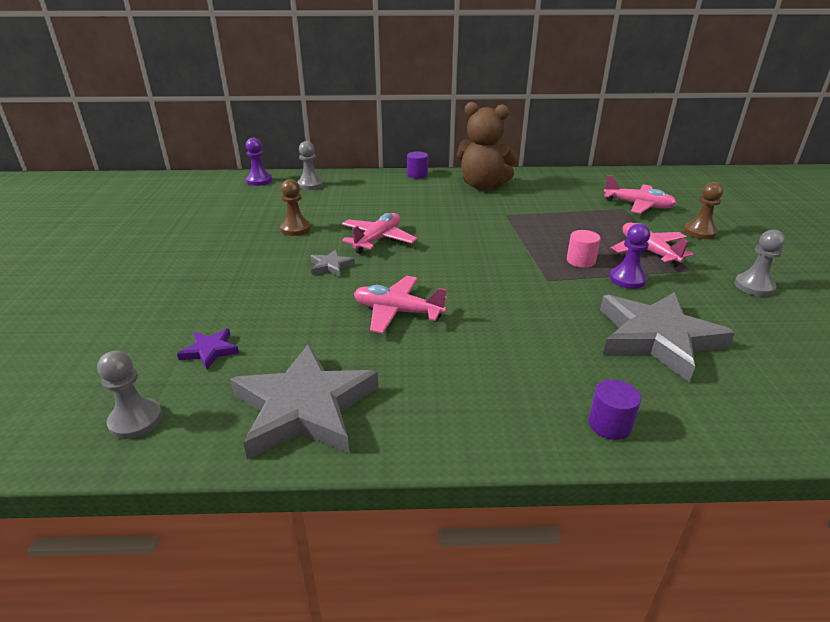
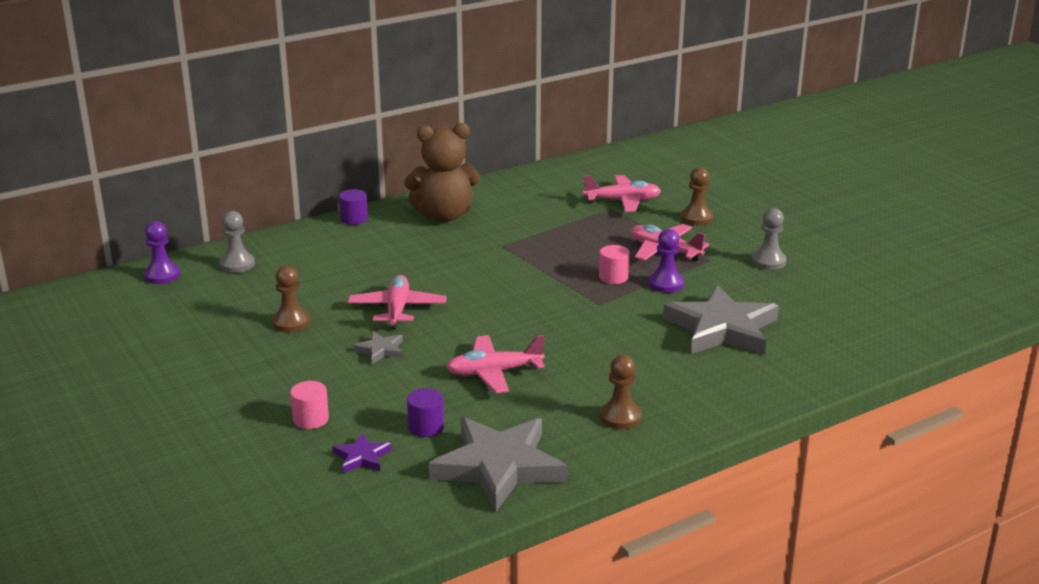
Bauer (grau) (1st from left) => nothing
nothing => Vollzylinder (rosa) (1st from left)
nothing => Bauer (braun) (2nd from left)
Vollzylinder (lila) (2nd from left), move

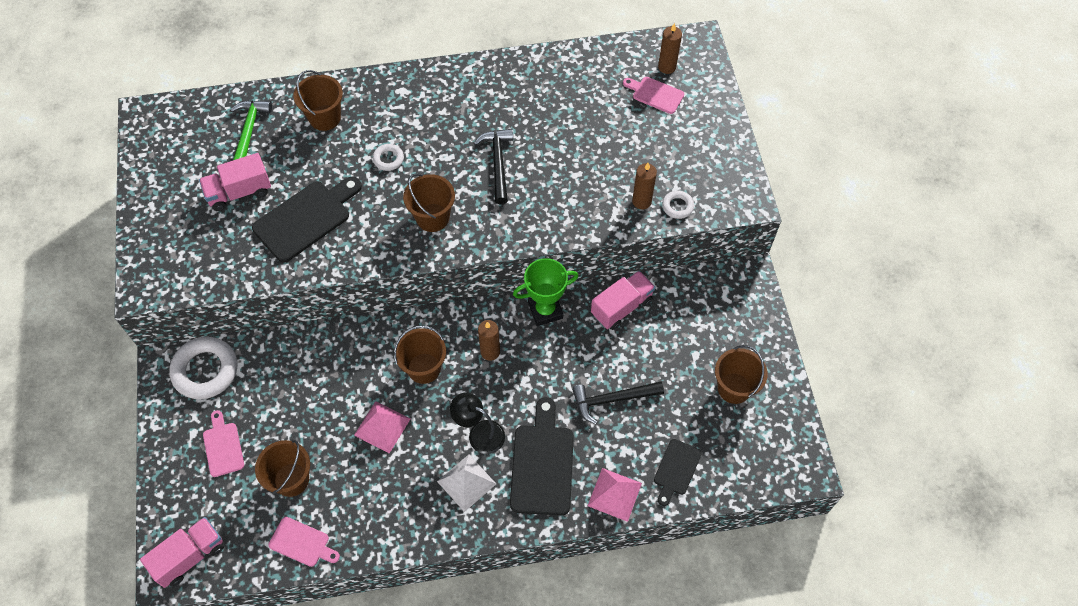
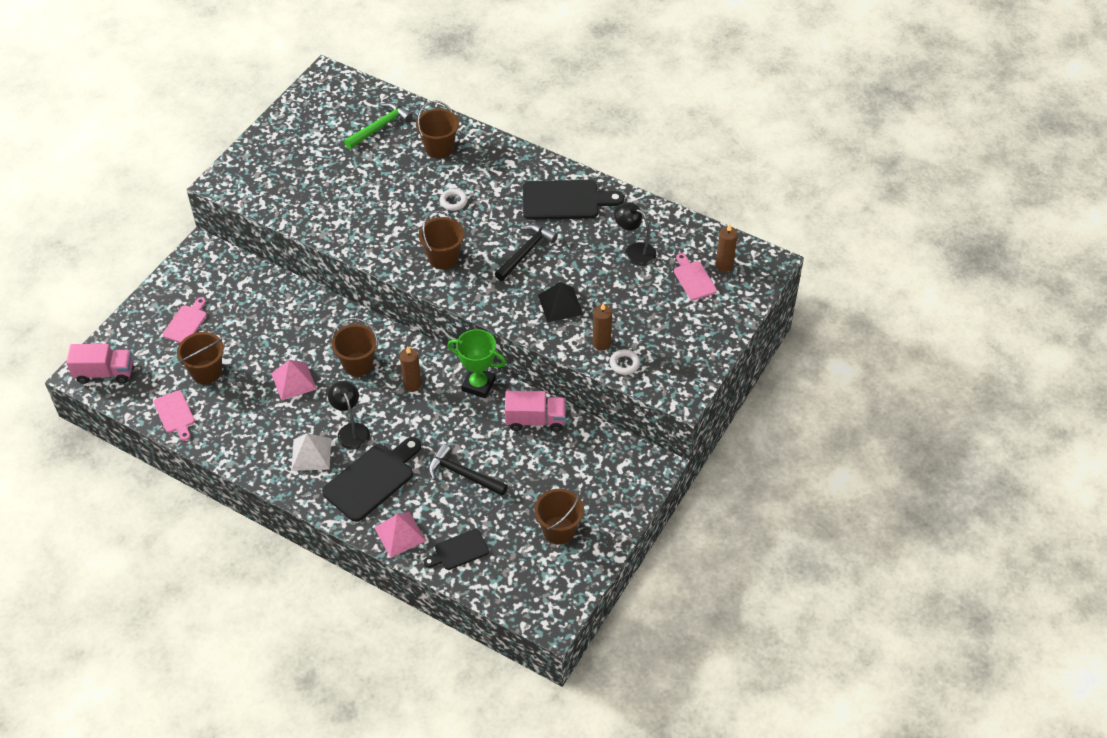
Ring (weiß) (1st from left) => nothing
Lastwagen (rosa) (2nd from left) => nothing
nothing => Pyramide (schwarz)
nothing => Lampe (schwarz) (2nd from left)
Schneidebrett (schwarz) (1st from left in the first image) => Schneidebrett (schwarz) (3rd from left), move

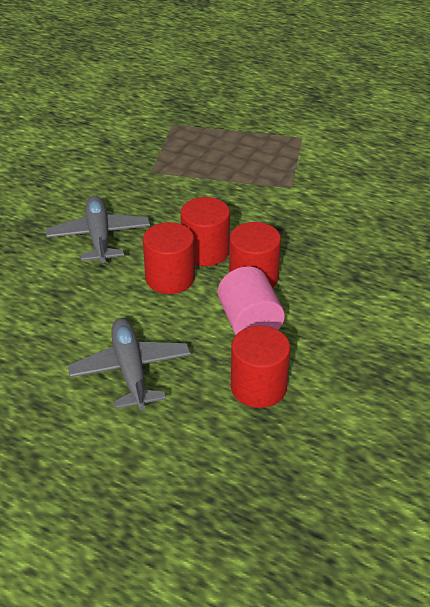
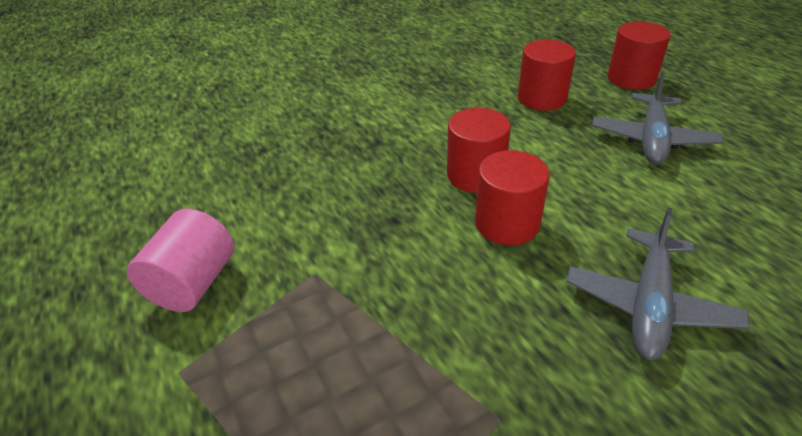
Vollzylinder (rot) (1st from left in the first image) => Vollzylinder (rot) (4th from left), move
Vollzylinder (rosa), move

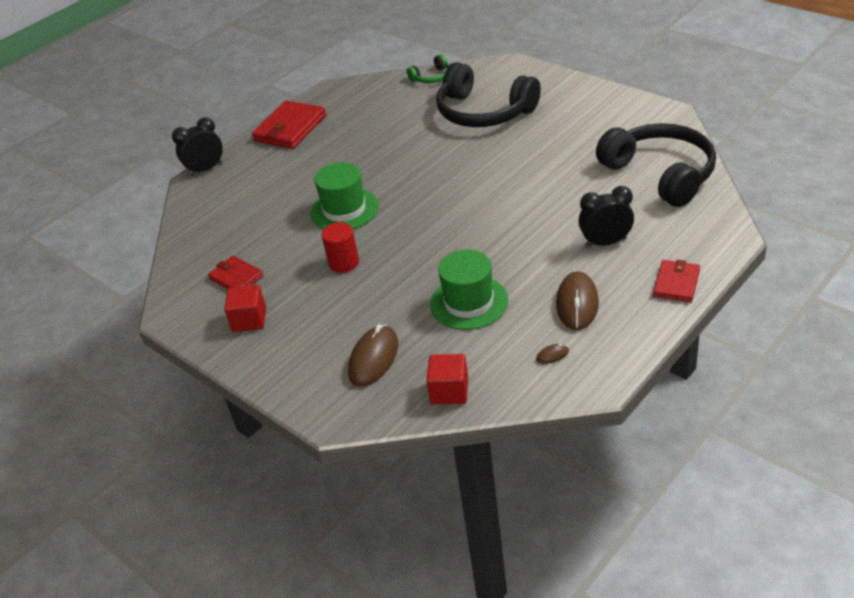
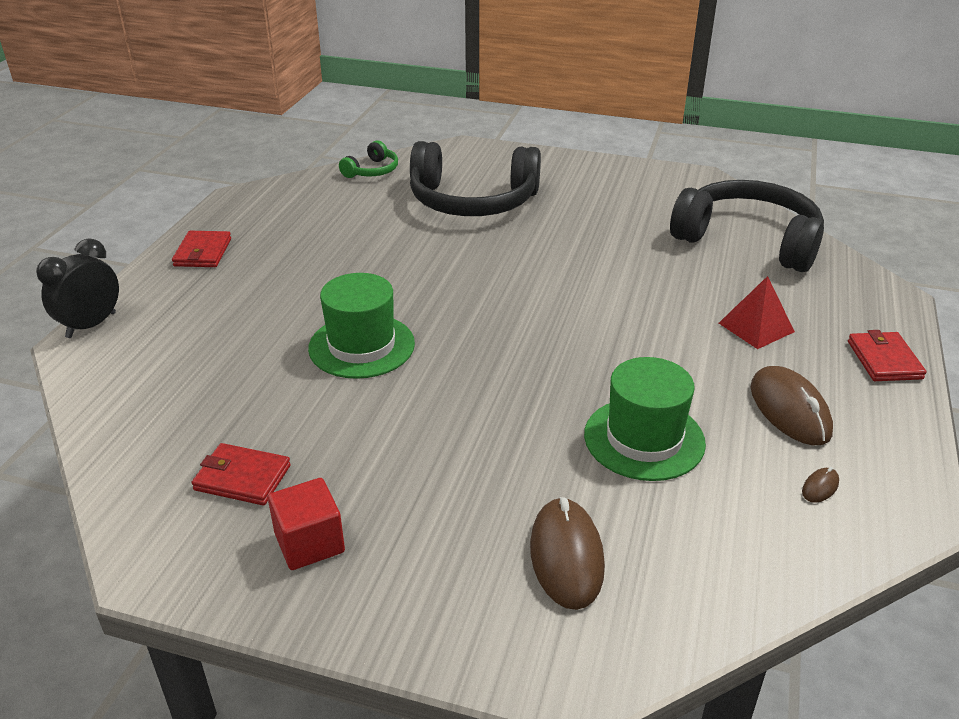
Vollzylinder (rot) => nothing
Kubus (rot) (2nd from left) => nothing
Wecker (schwarz) (2nd from left) => Pyramide (rot)
Geldbörse (rot) (2nd from left in the first image) => Geldbörse (rot) (1st from left), x0.60

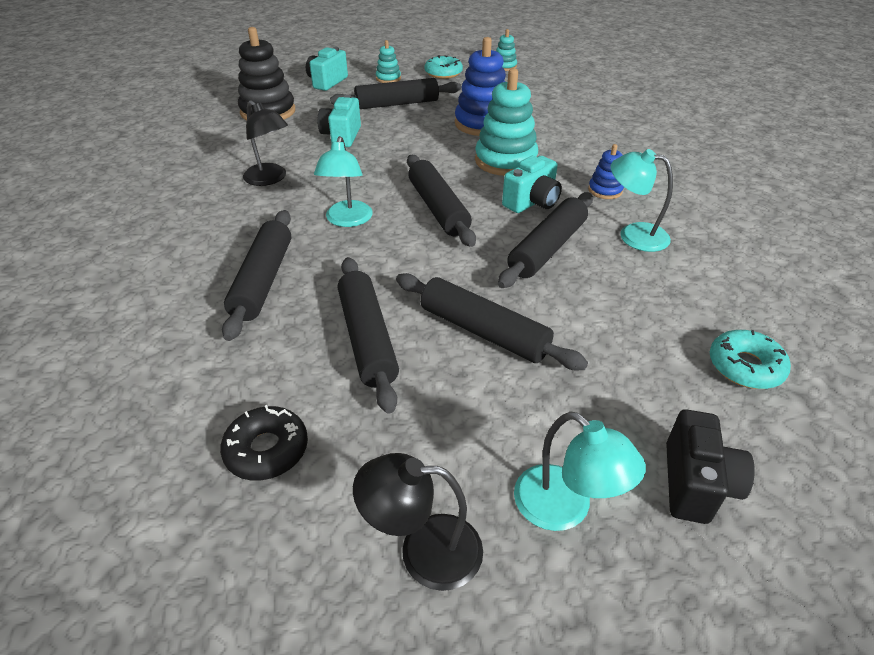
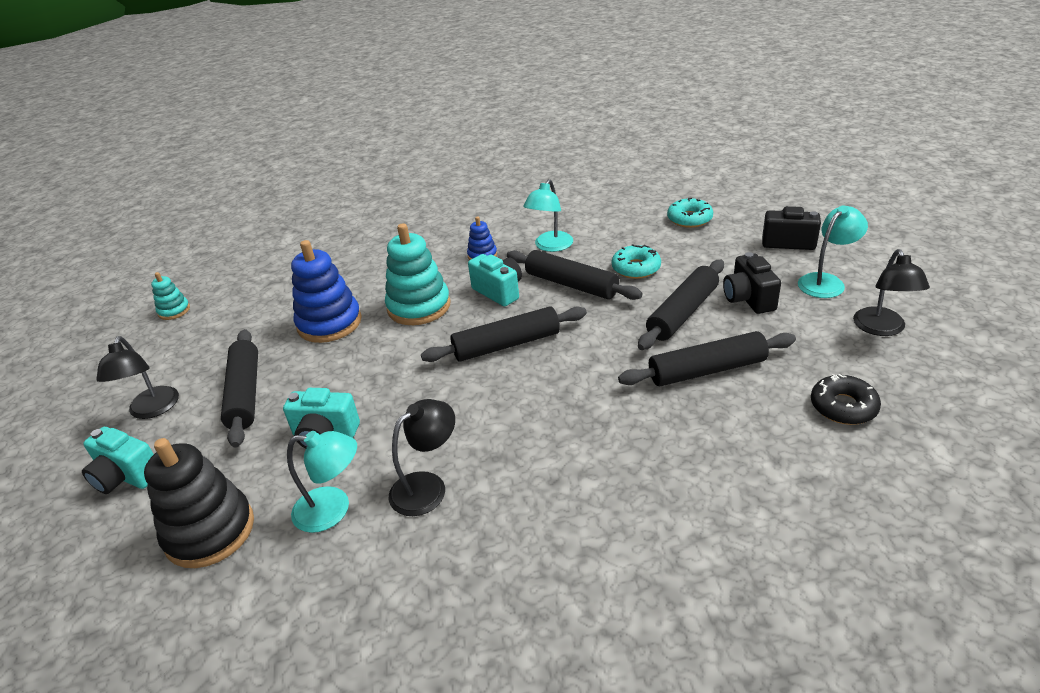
Nudelholz (schwarz) (1st from left) => nothing
nothing => Kamera (schwarz) (1st from left)
Lampe (türkis) (1st from left), move
Donut (türkis) (1st from left), move
Stapelspielzeug (türkis) (1st from left) => Lampe (schwarz) (1st from left)

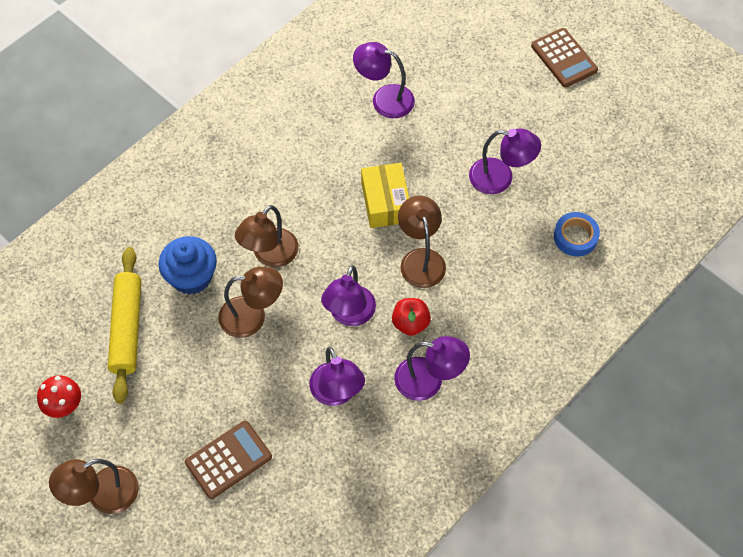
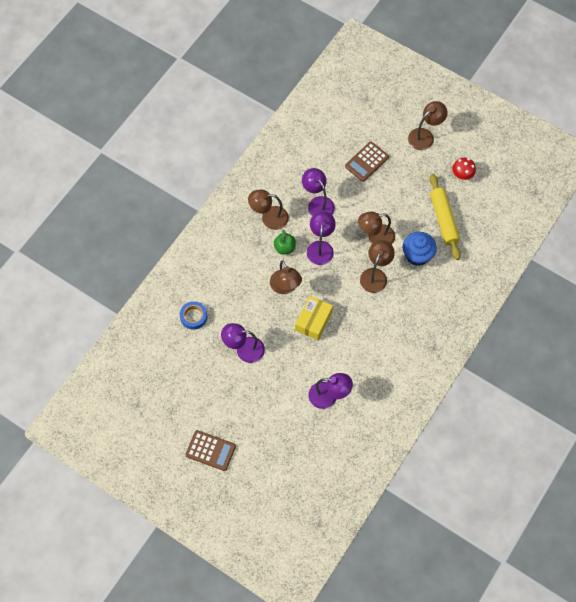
Apfel (rot) => Apfel (grün)
Lampe (lila) (4th from left) => Lampe (braun) (1st from left)
Schachtel (gelb), 45 degrees clockwise
Taschenrechner (braun) (2nd from left in the first image) => Taschenrechner (braun) (1st from left), 150 degrees clockwise

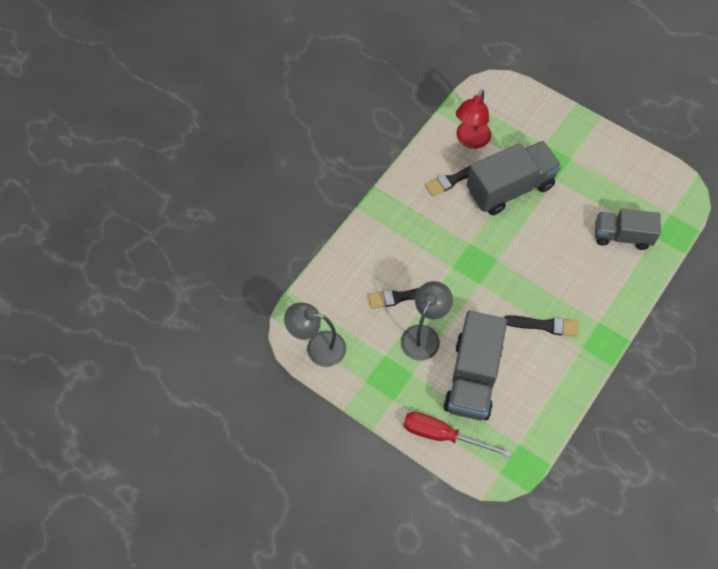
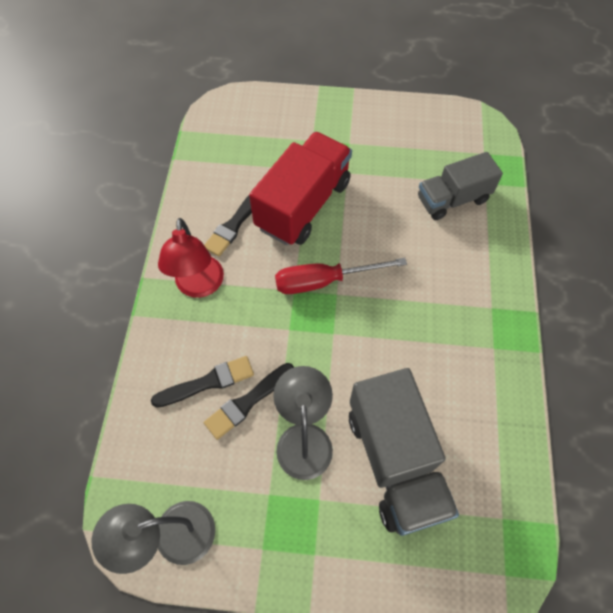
Schraubenzieher (rot), move
Lampe (rot), move
Pinsel (schwarz) (3rd from left in the first image) => Pinsel (schwarz) (1st from left), move
Lastwagen (grau) (2nd from left) => Lastwagen (rot)

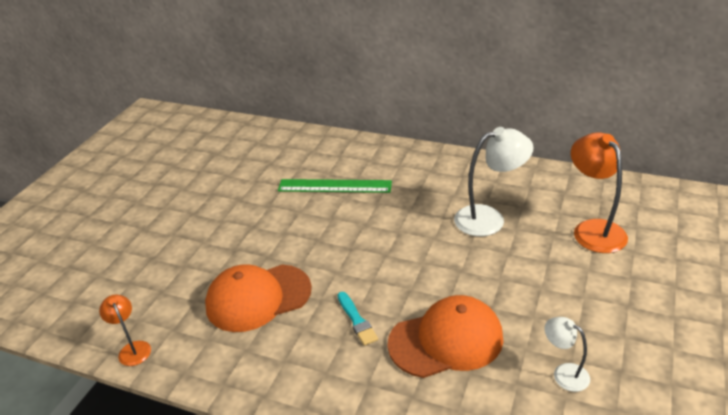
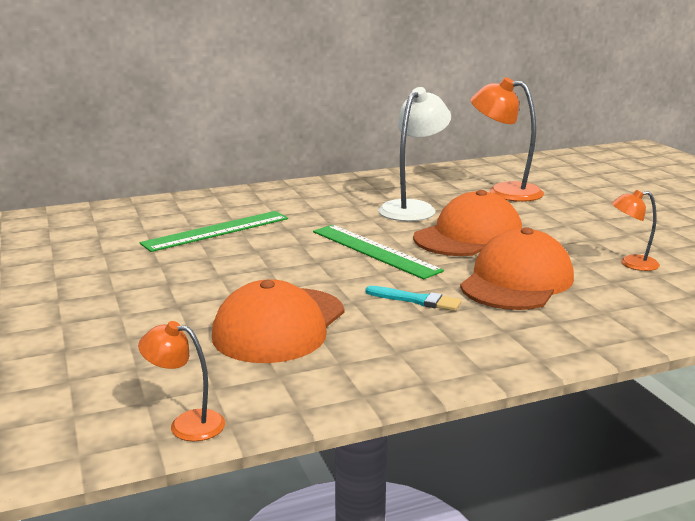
nothing => Lineal (grün) (2nd from left)
nothing => Kappe (orange) (2nd from left)
Lampe (weiß) (2nd from left) => Lampe (orange) (3rd from left)

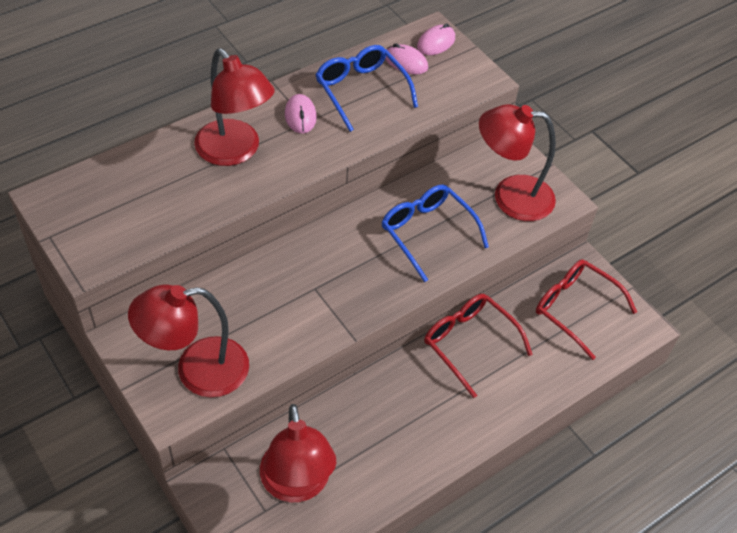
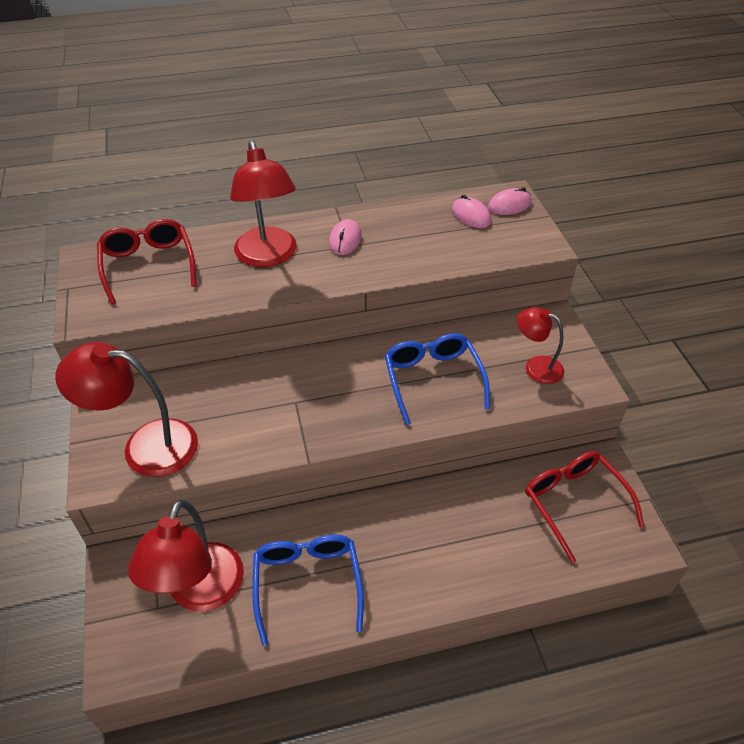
Brille (blau) (1st from left), move
Brille (rot) (1st from left), move
Lampe (rot) (4th from left), x0.58

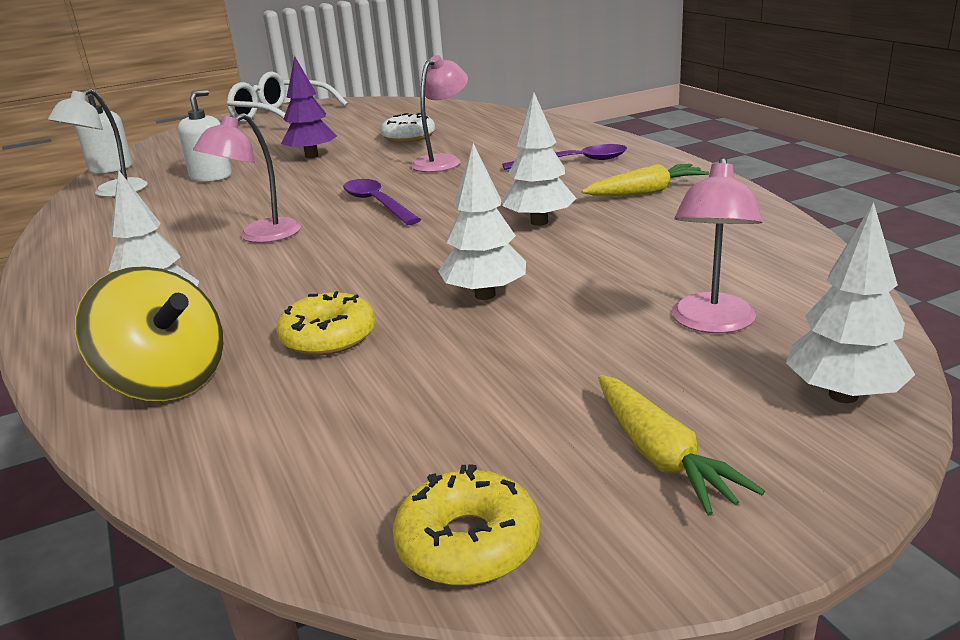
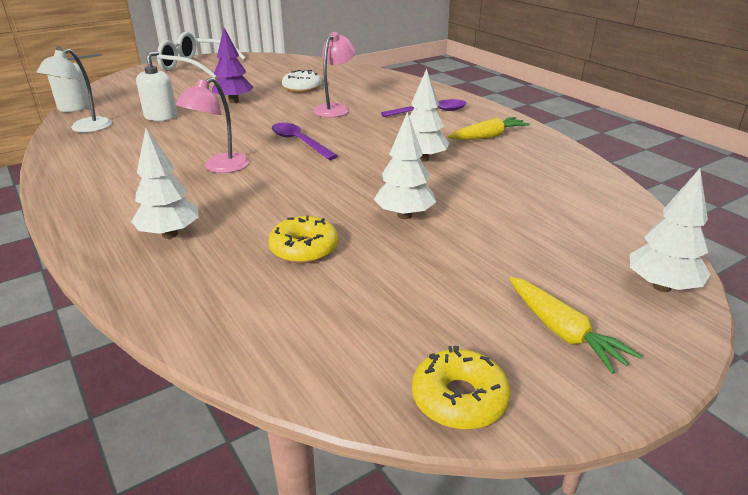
Kreisel (gelb) => nothing
Lampe (rosa) (3rd from left) => nothing

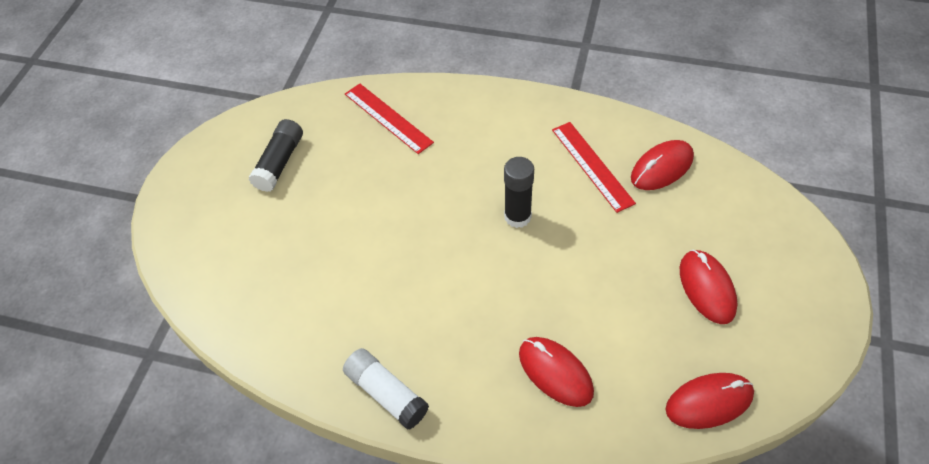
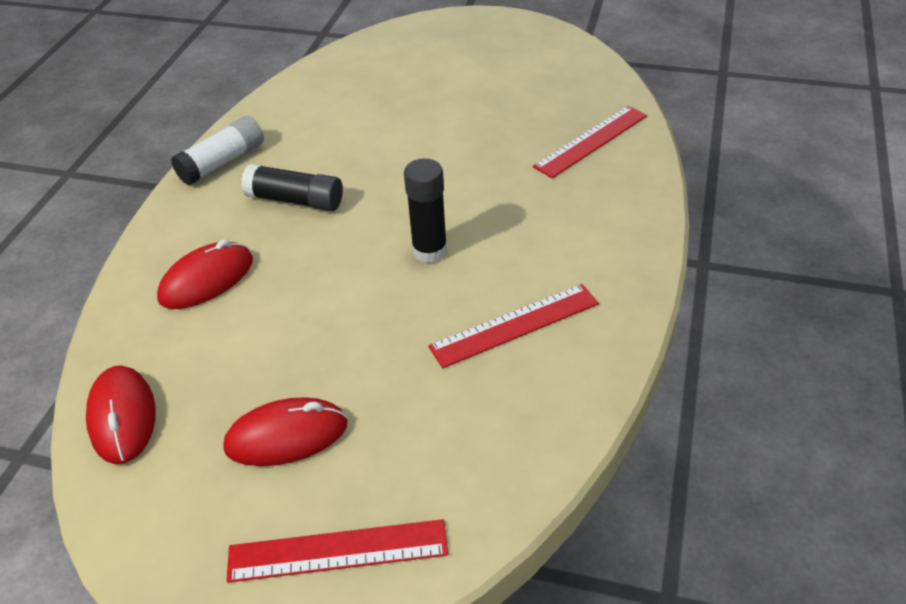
Computermaus (rot) (2nd from left) => nothing
nothing => Lineal (rot) (1st from left)
Klebestift (schwarz) (1st from left), move

